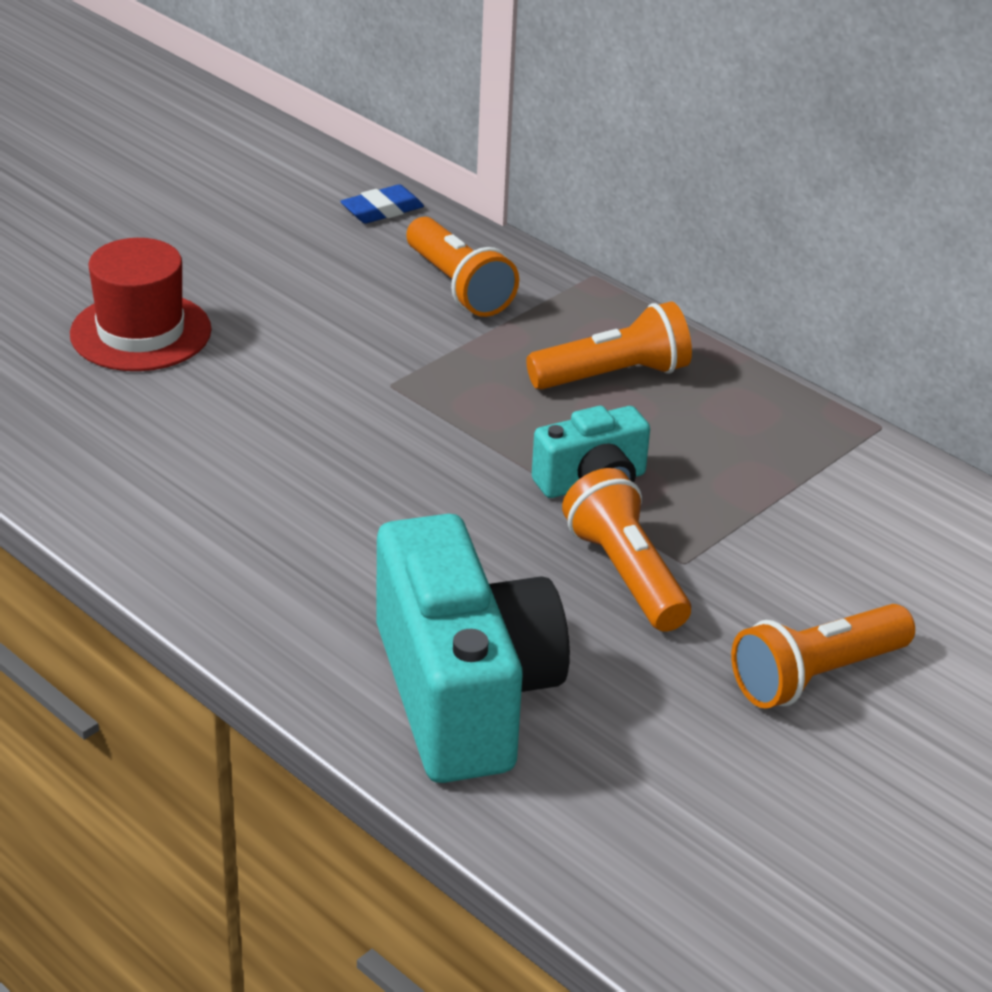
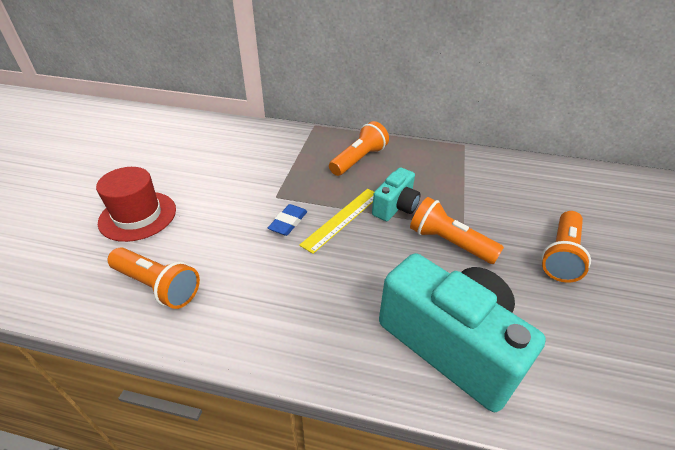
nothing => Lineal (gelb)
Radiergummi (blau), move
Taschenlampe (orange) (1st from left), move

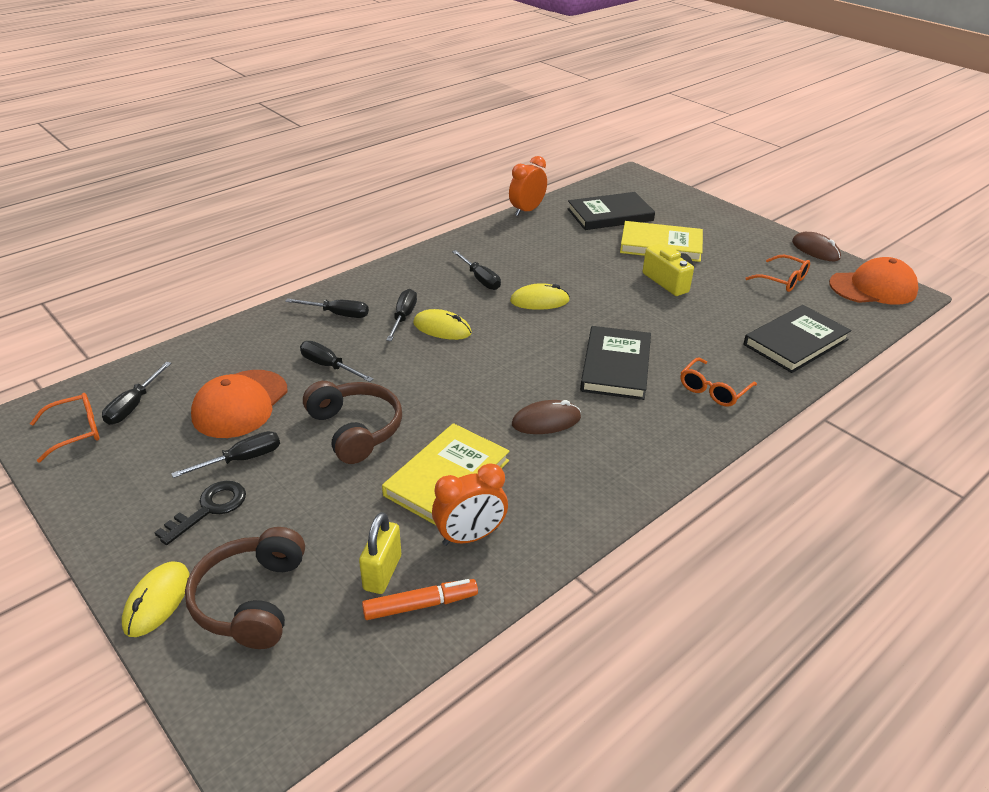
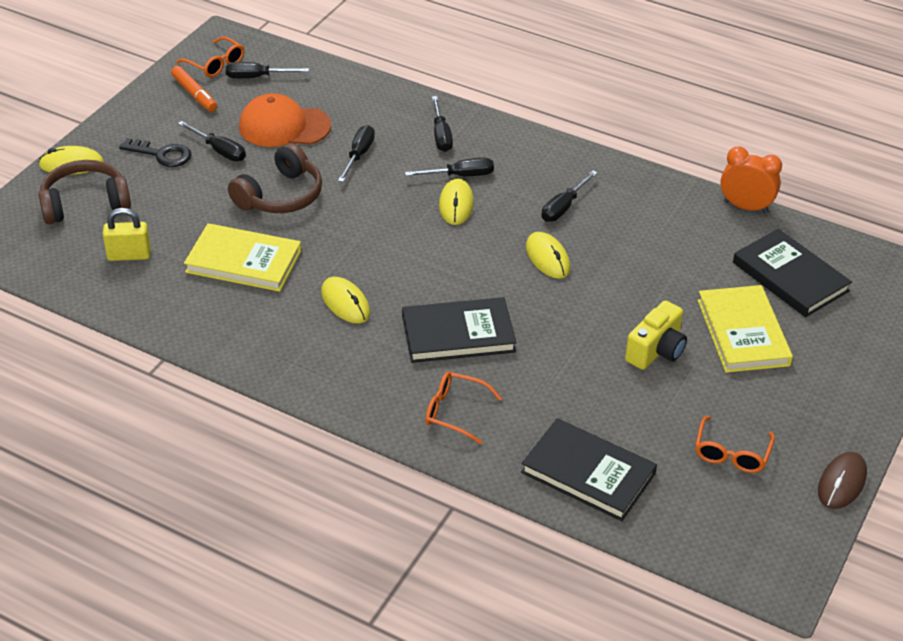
Wecker (orange) (1st from left) => nothing
Kappe (orange) (2nd from left) => nothing
Filzstift (orange), move
Computermaus (braun) (1st from left) => Computermaus (gelb) (2nd from left)

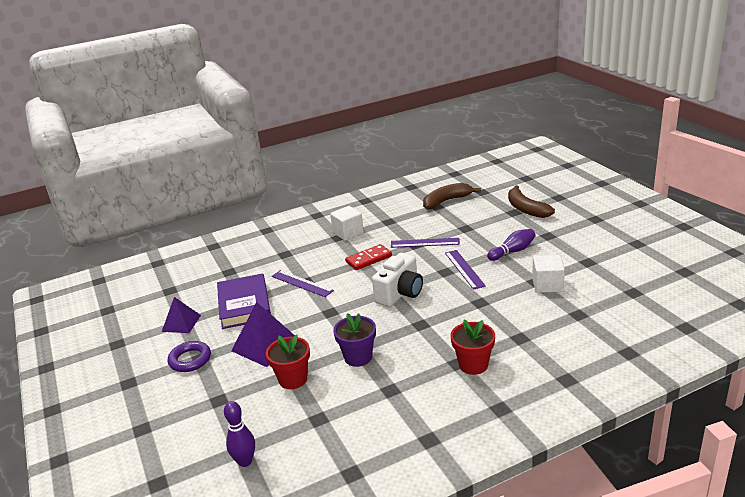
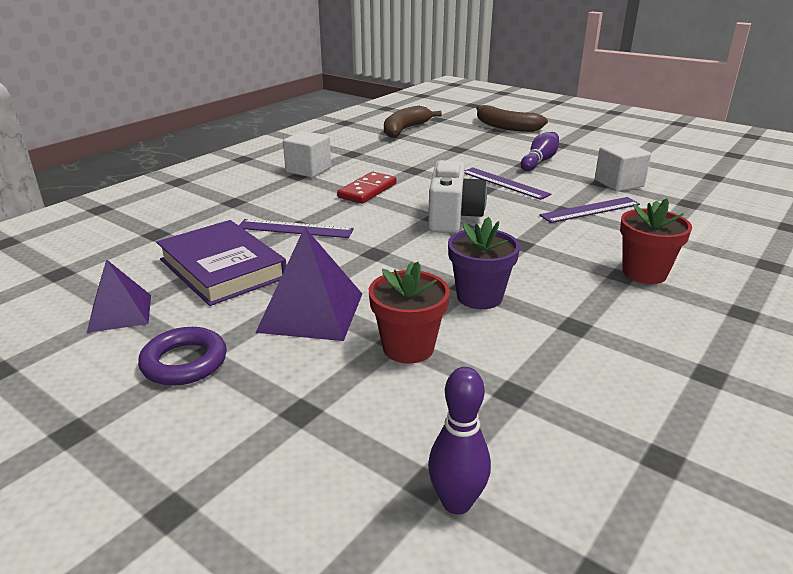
Lineal (lila) (2nd from left in the first image) => Lineal (lila) (3rd from left), move

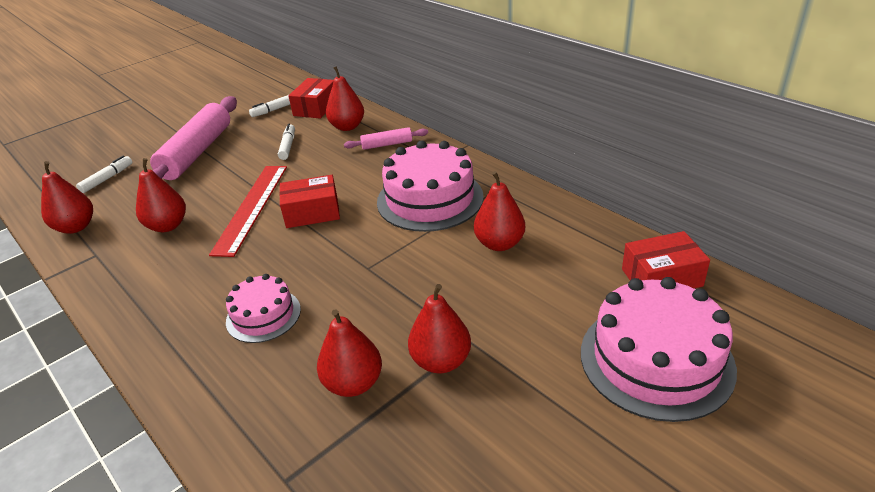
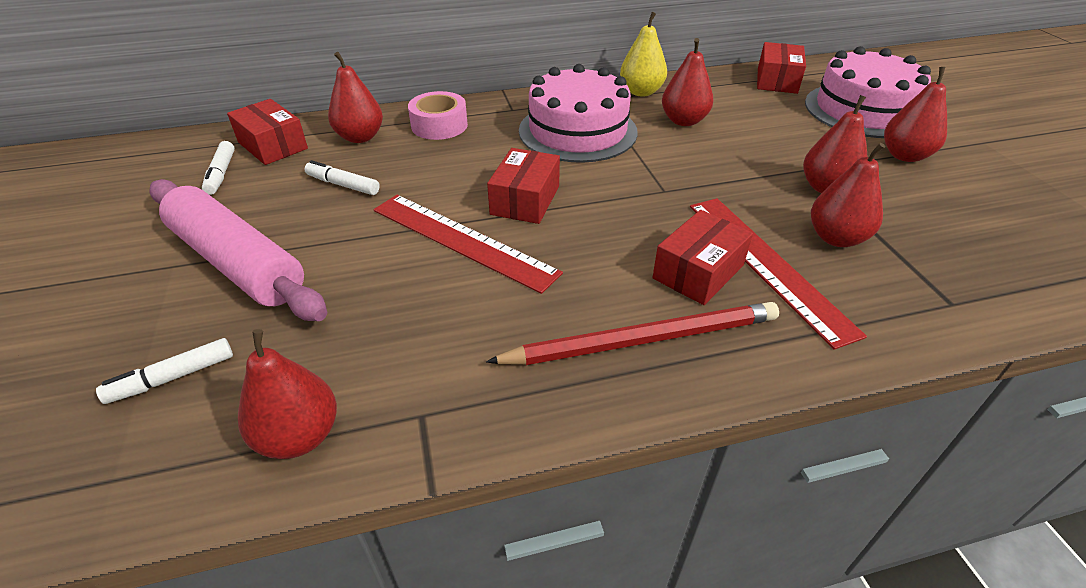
nothing => Bleistift (rot)
nothing => Birne (gelb)
nothing => Lineal (rot) (2nd from left)
Birne (rot) (2nd from left in the first image) => Birne (rot) (6th from left), move
Kuchen (rosa) (1st from left) => Schachtel (rot) (3rd from left)
Nudelholz (rosa) (2nd from left) => Klebeband (rosa)
Filzstift (weiß) (1st from left), 90 degrees counterclockwise

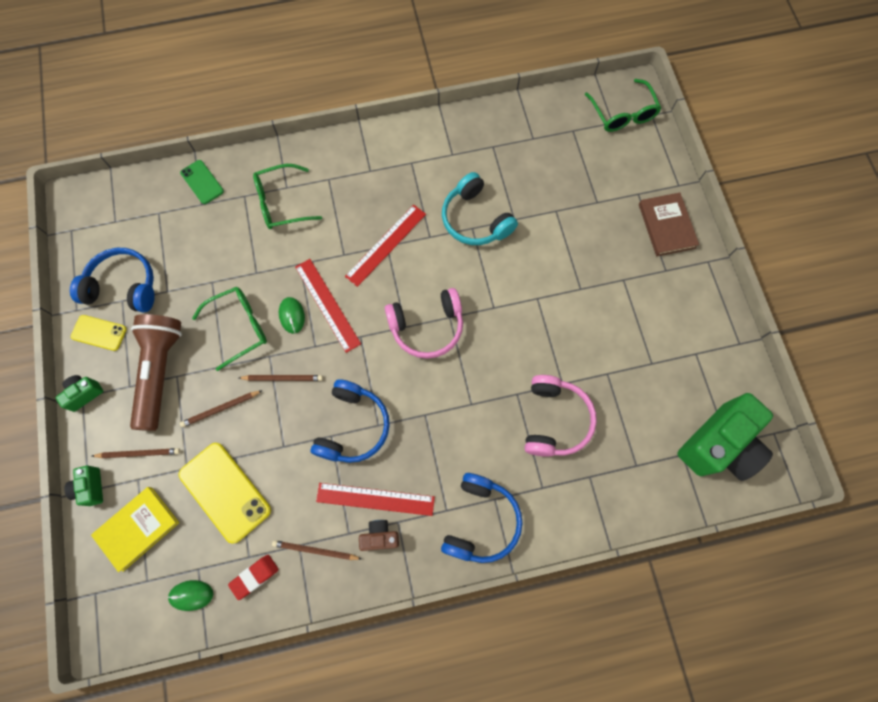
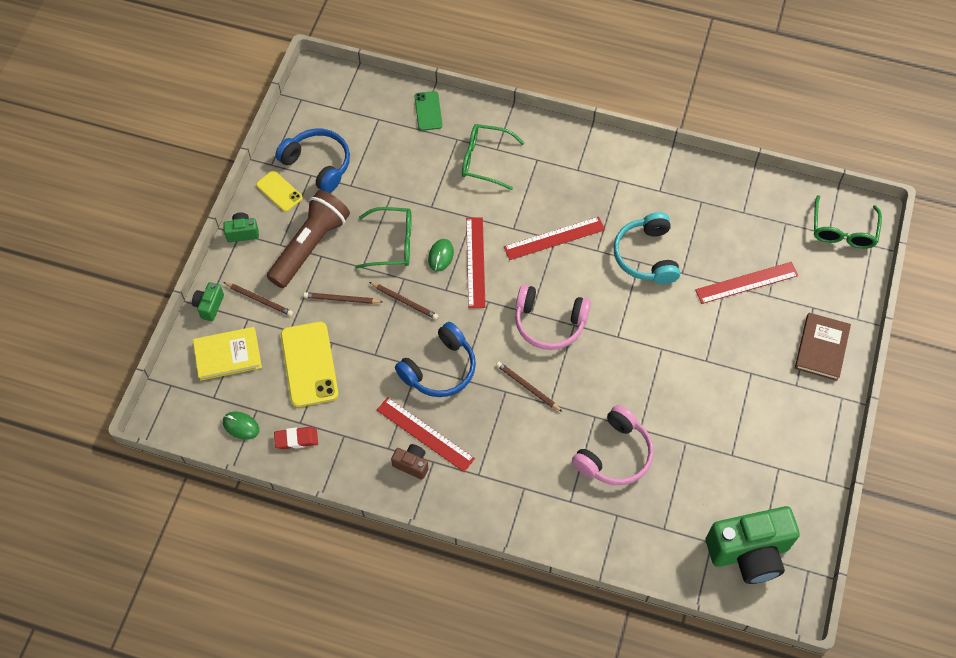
Kopfhörer (blau) (3rd from left) => nothing
nothing => Lineal (rot) (4th from left)
Bleistift (braun) (4th from left), move

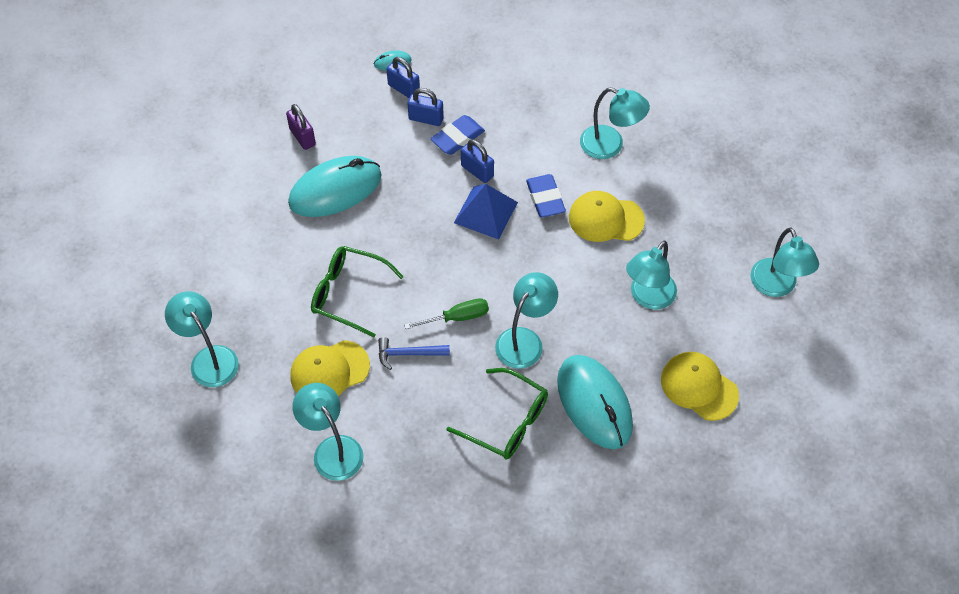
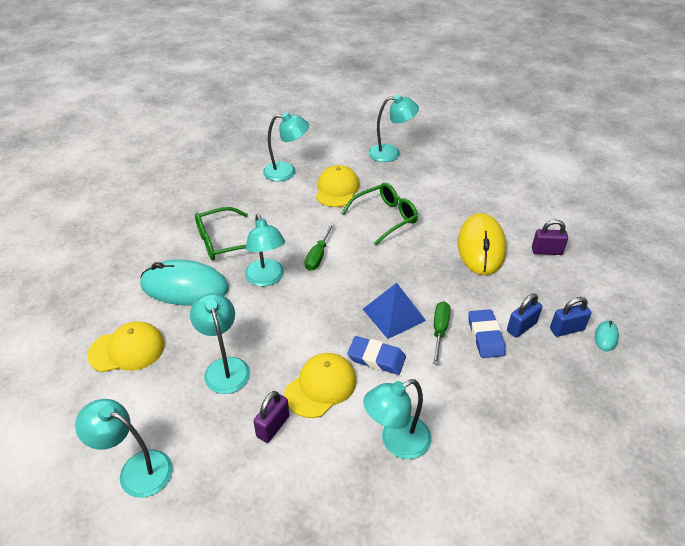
Hammer (blau) => nothing
nothing => Vorhängeschloss (lila) (1st from left)
Vorhängeschloss (blau) (3rd from left) => Schraubenzieher (grün) (2nd from left)
Computermaus (türkis) (1st from left) => Computermaus (gelb)

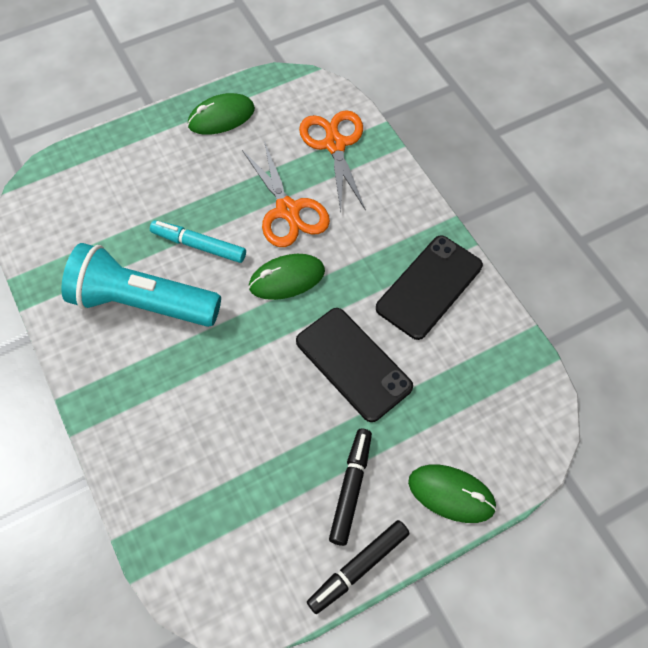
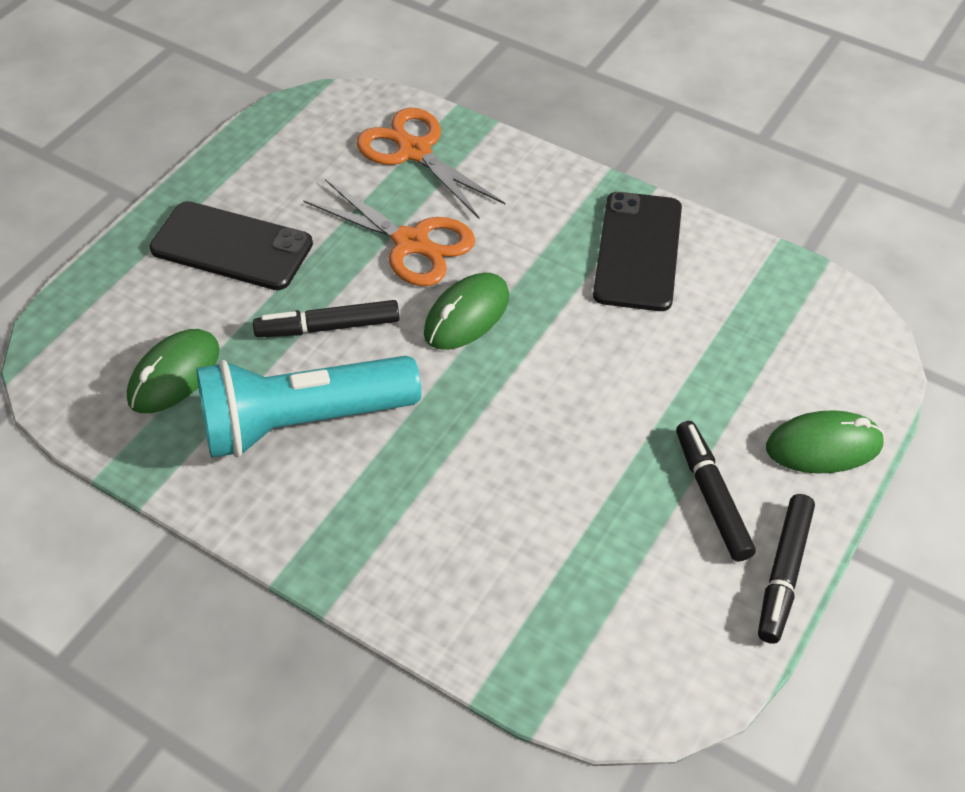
Computermaus (grün) (1st from left), move
Handy (schwarz) (1st from left), move
Filzstift (türkis) => Filzstift (schwarz) (1st from left)

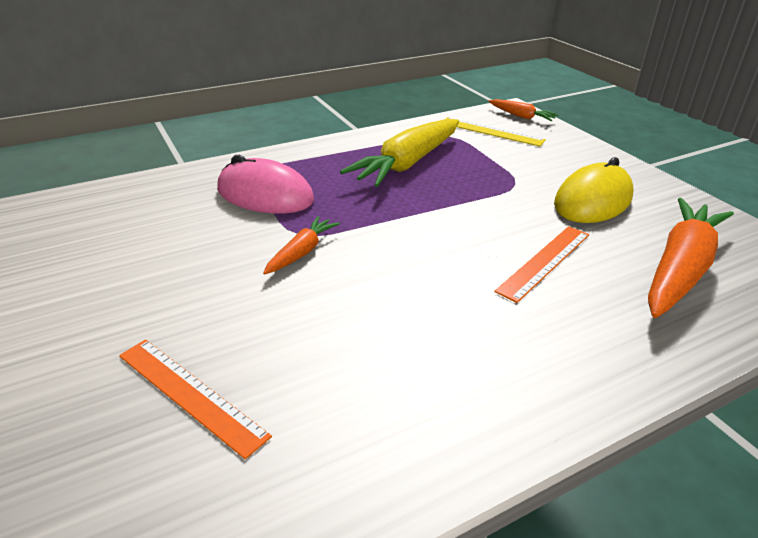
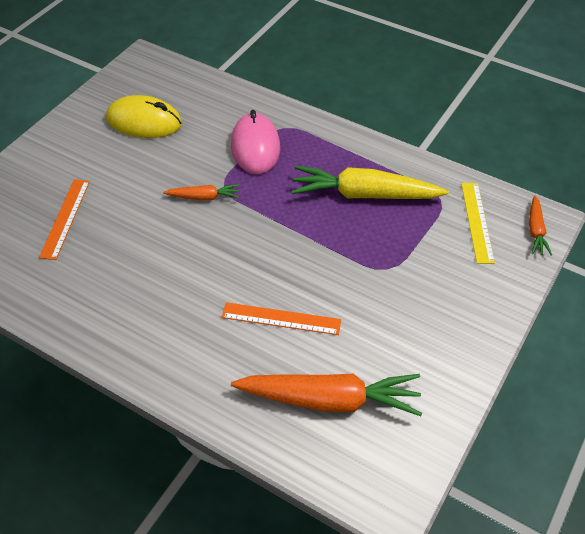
Computermaus (gelb), move

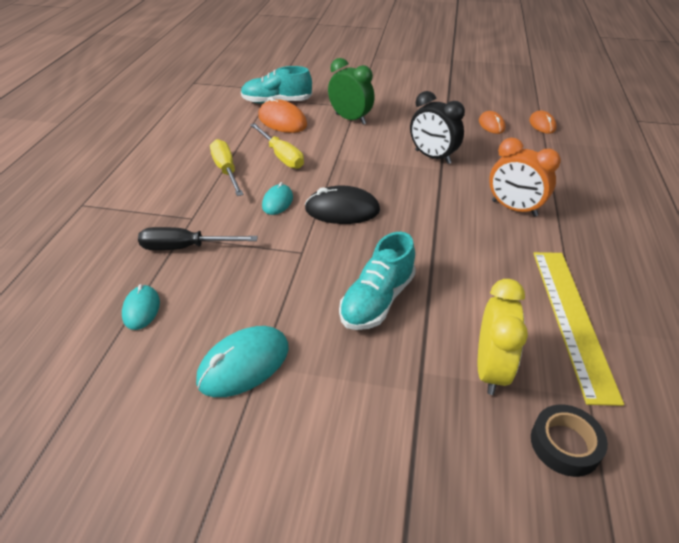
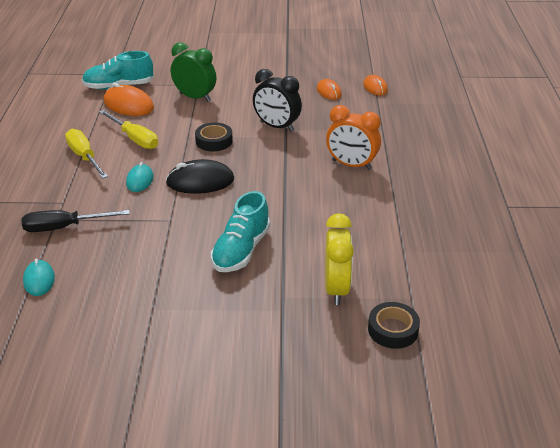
Computermaus (türkis) (2nd from left) => nothing
Lineal (gelb) => nothing
nothing => Klebeband (schwarz) (1st from left)

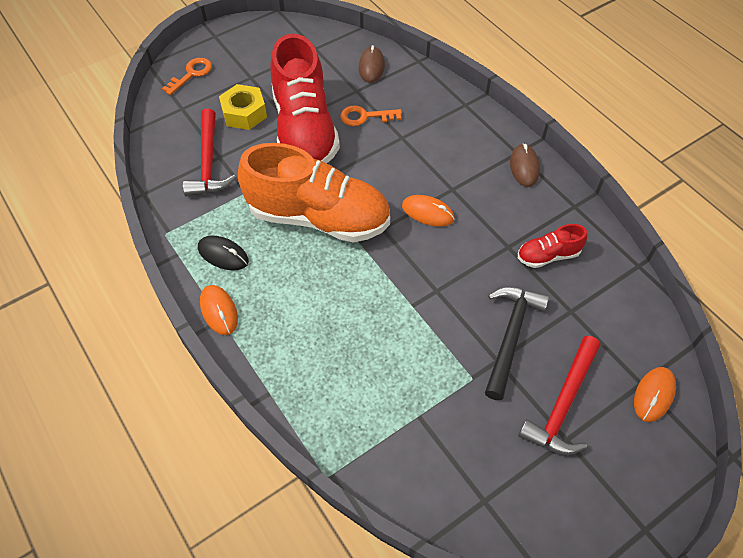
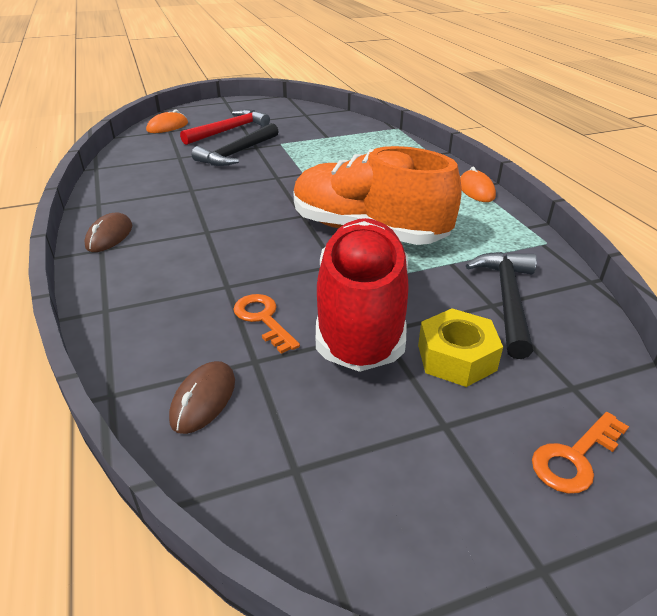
Computermaus (schwarz) => nothing
Computermaus (orange) (2nd from left) => nothing
Schuh (rot) (2nd from left) => nothing
Hammer (rot) (1st from left) => Hammer (schwarz) (2nd from left)
Schlüssel (orange) (2nd from left in the first image) => Schlüssel (orange) (1st from left), 135 degrees counterclockwise

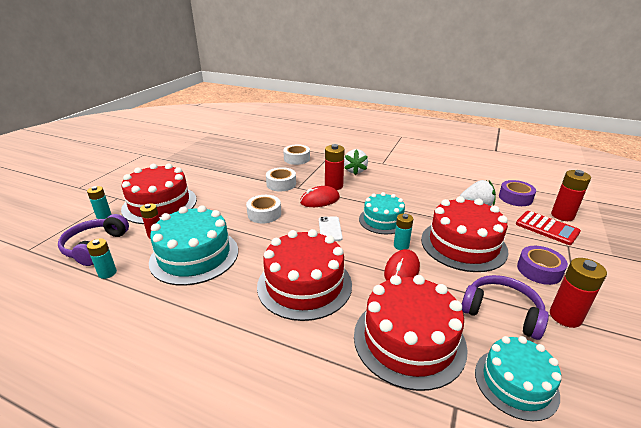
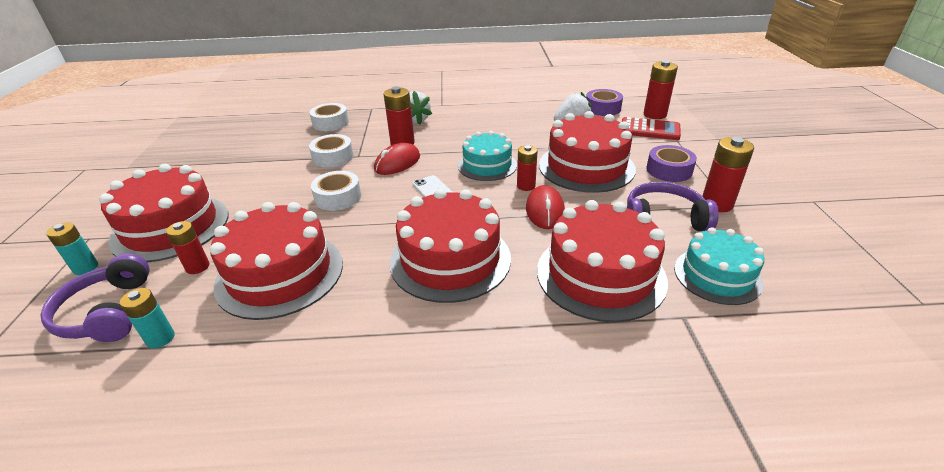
Kuchen (türkis) (1st from left) => Kuchen (rot) (2nd from left)
Batterie (türkis) (3rd from left) => Batterie (rot) (3rd from left)

